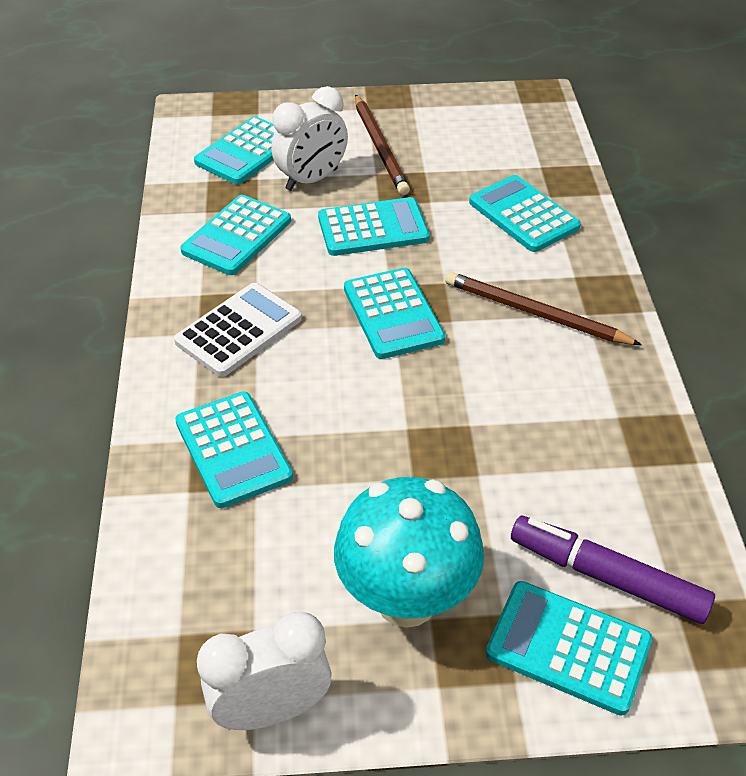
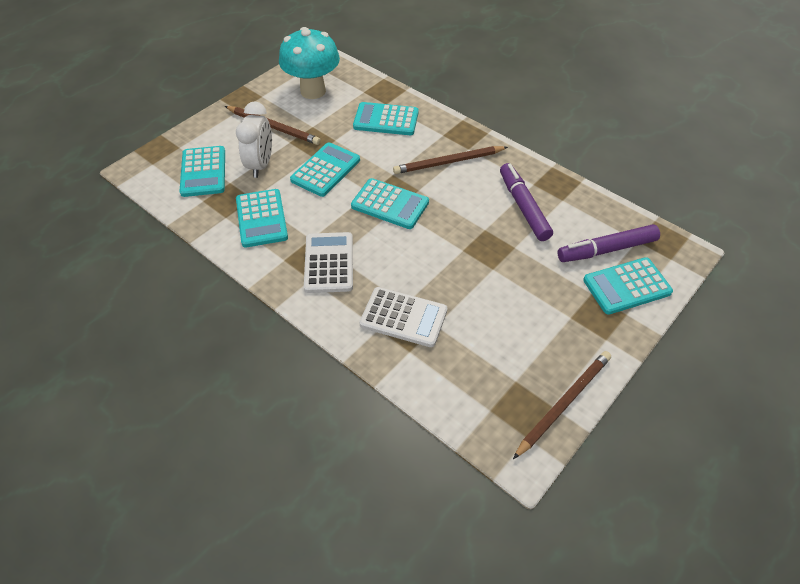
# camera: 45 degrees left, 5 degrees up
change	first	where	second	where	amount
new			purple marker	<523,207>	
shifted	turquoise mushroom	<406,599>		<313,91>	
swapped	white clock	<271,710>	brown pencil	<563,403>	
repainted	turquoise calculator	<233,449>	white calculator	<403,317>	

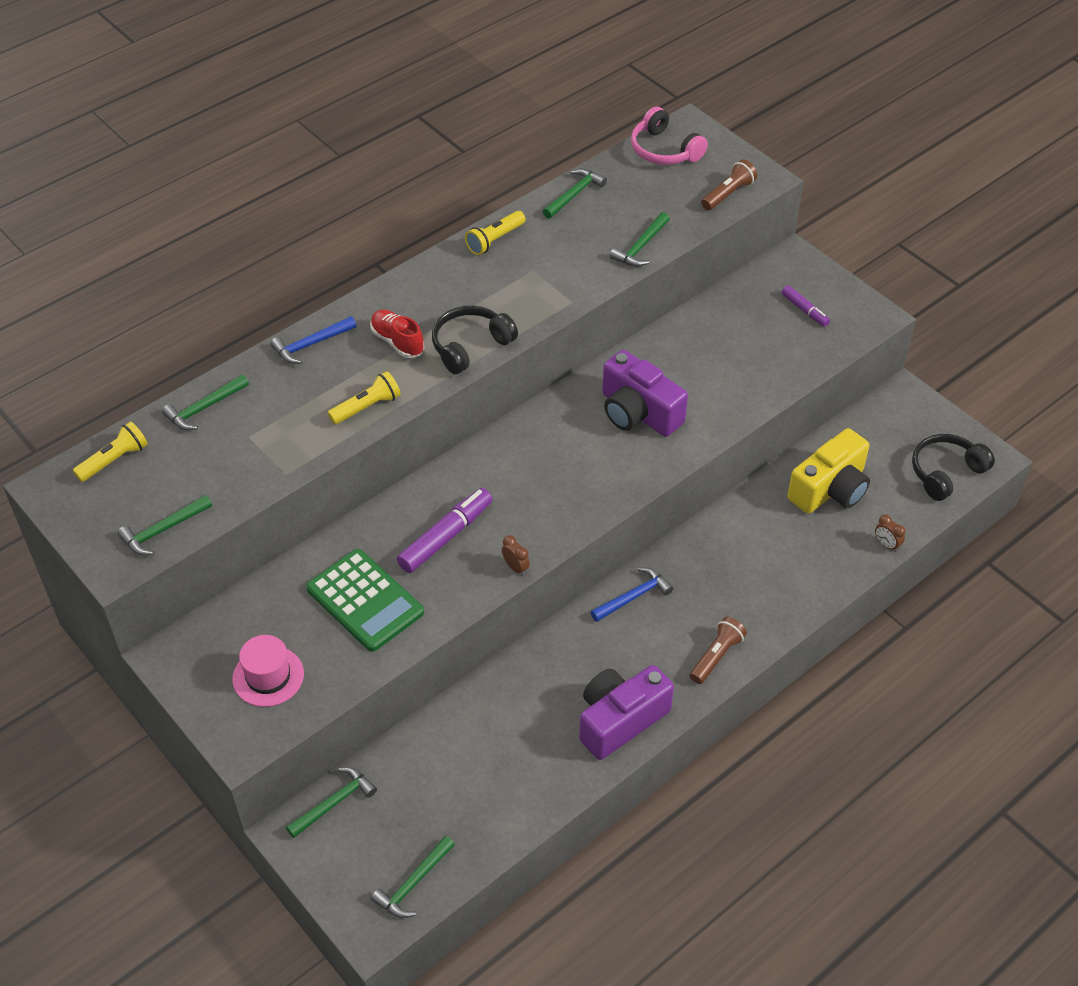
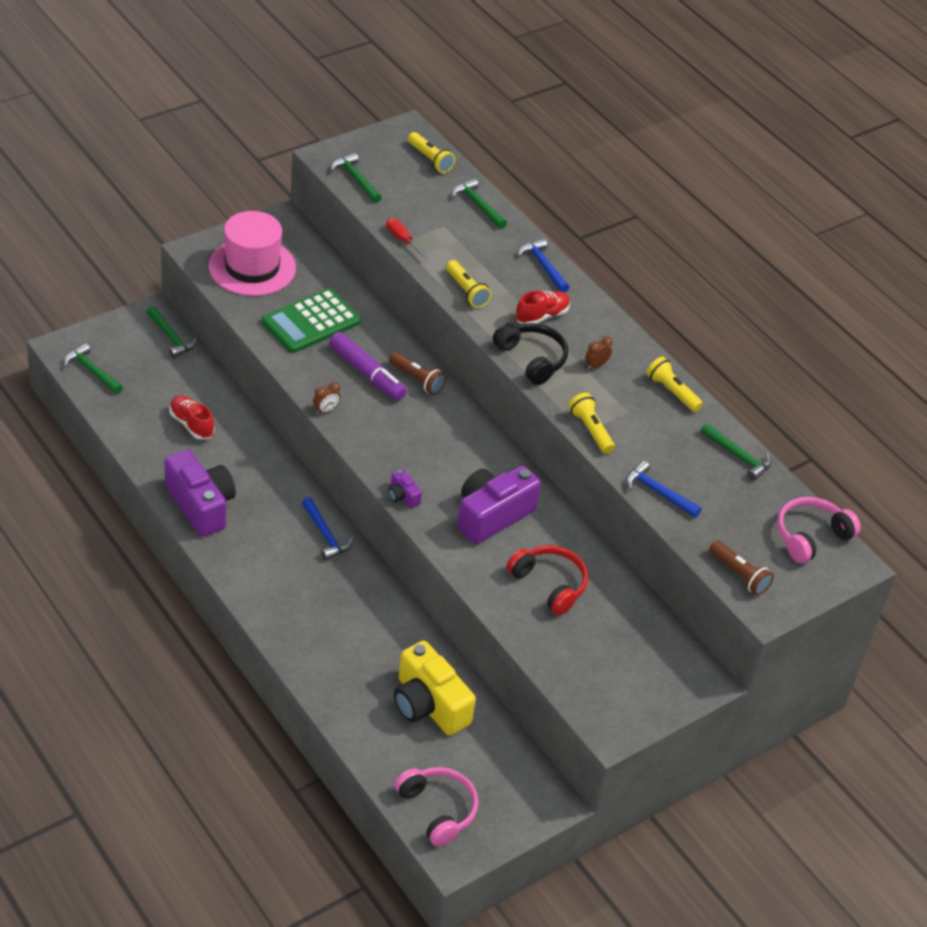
# camera: 90 degrees right, 5 degrees down
change	first	where	second	where	amount
gone	purple marker	<804,310>			
new			red shoe	<191,424>	
new			red screwdriver	<402,239>	
new			purple camera	<402,496>	
new			red headphones	<549,584>	
new			yellow flashlight	<590,430>	
shifted	brown flashlight	<716,656>		<417,380>	
shifted	brown clock	<886,544>		<596,365>	
repainted	green hammer	<640,247>	blue hammer	<658,492>	
repainted	black headphones	<946,472>	pink headphones	<437,810>	
scaled	pink hat	<268,676>		<252,267>	x1.62

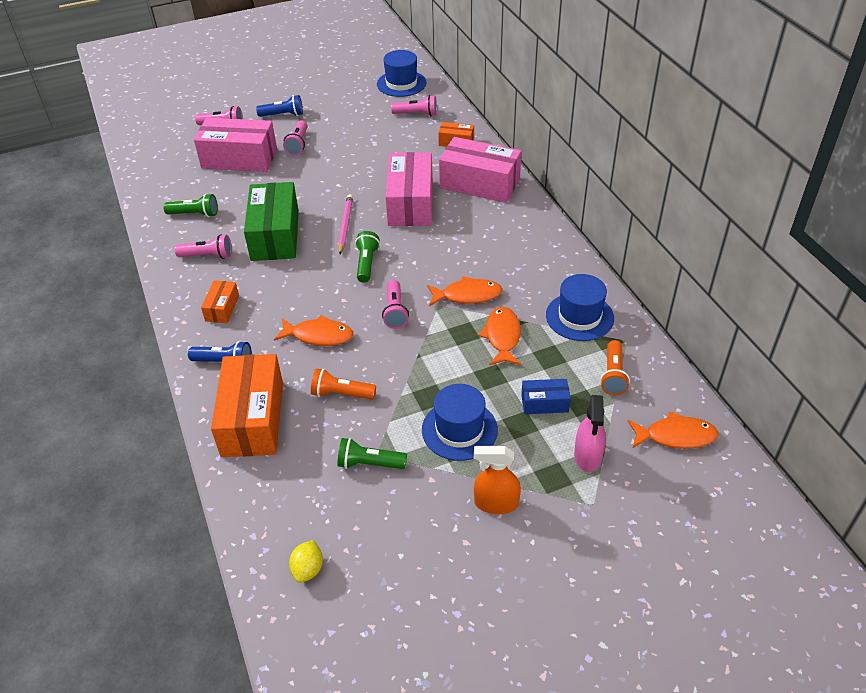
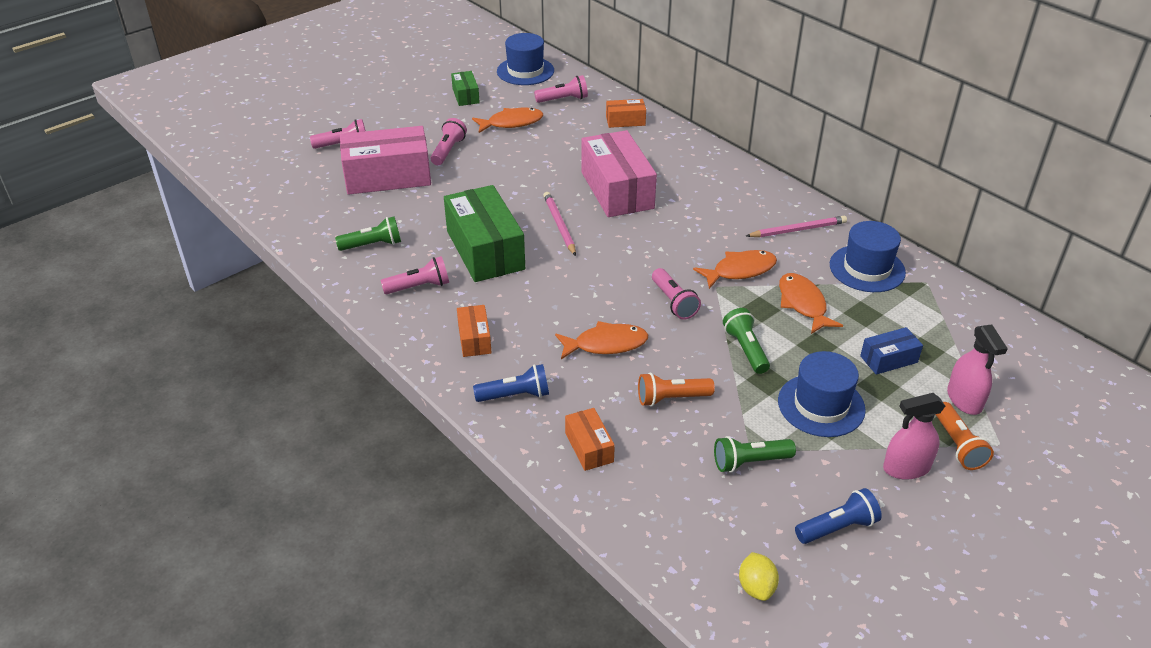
# camera: 20 degrees left, 5 degrees down
change	first	where	second	where	amount
gone	pink box	<479,184>			
new			green box	<466,96>	
new			pink pencil	<797,230>	
shifted	blue flashlight	<283,115>		<837,528>	
shifted	green flashlight	<366,263>		<746,349>	
shifted	orange flashlight	<613,375>		<957,445>	
shifted	orange fish	<675,436>		<511,123>	
repainted	orange spray bottle	<496,503>	pink spray bottle	<906,468>	
rotated	pink flashlight	<298,144>		<448,151>	150 degrees counterclockwise
scaled	orange box	<252,419>		<589,447>	x0.48

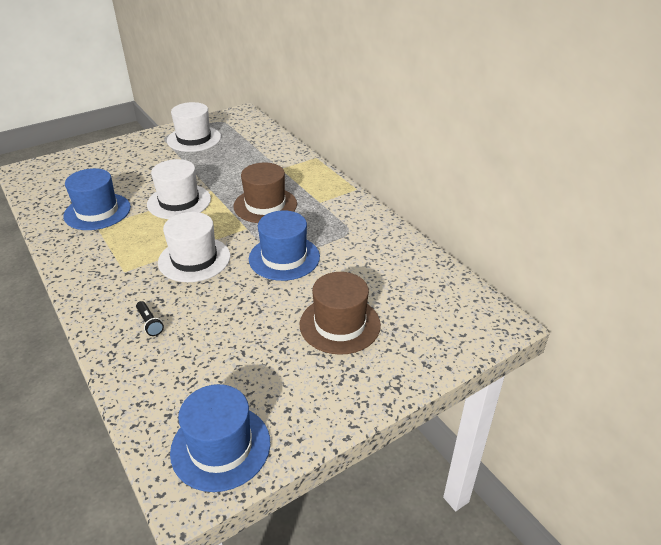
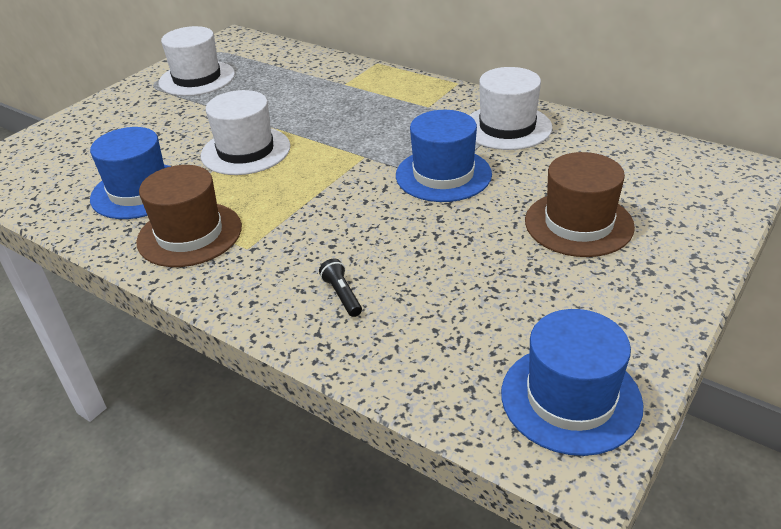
# camera: 20 degrees left, 0 degrees up
change	first	where	second	where	amount
shifted	white hat	<194,259>		<507,127>	
shifted	brown hat	<265,205>		<189,234>	
rotated	black flashlight	<149,323>		<342,295>	150 degrees counterclockwise

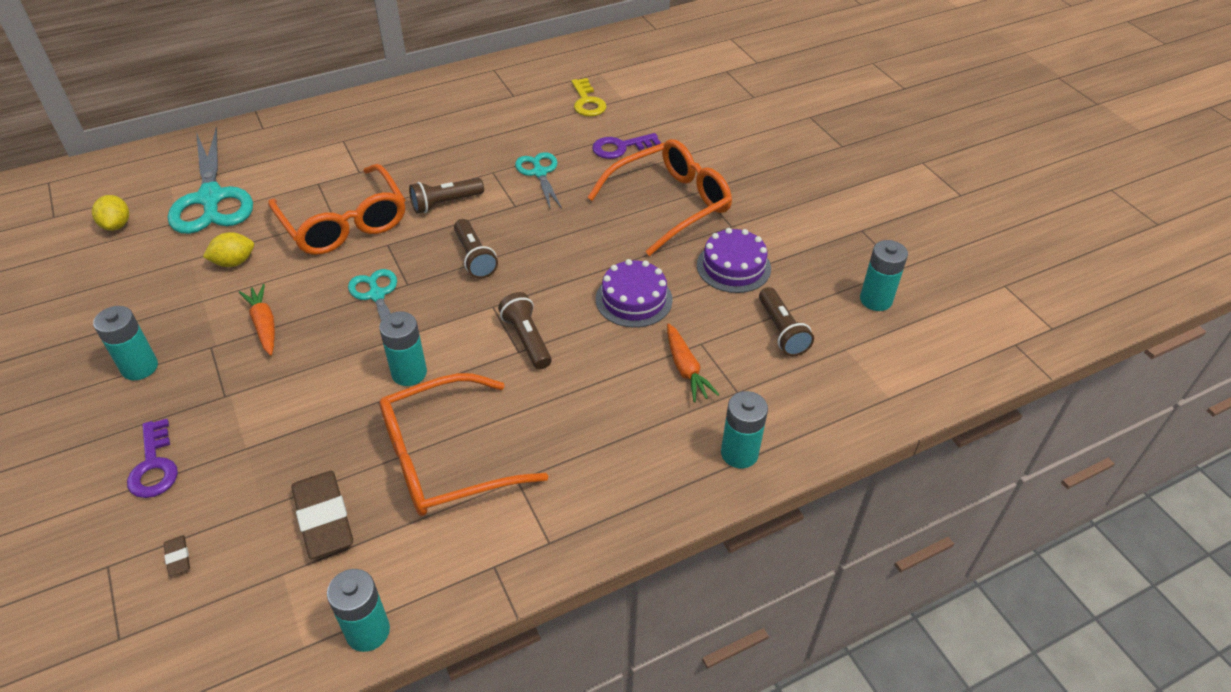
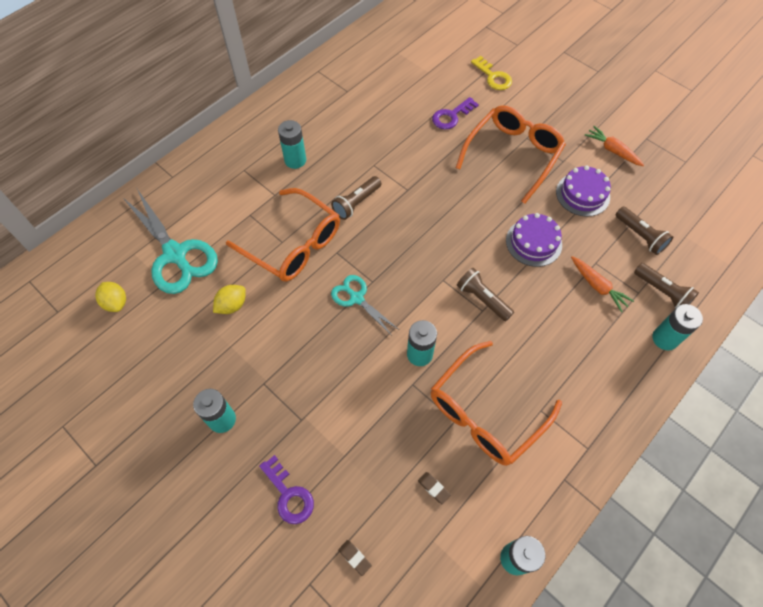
# camera: 20 degrees left, 15 degrees up
change	first	where	second	where	amount
gone	turquoise scissors	<539,173>			
shifted	orange carrot	<264,325>		<612,150>	
shifted	brown flashlight	<474,257>		<662,292>	
shifted	yellow key	<587,102>		<493,77>	
shifted	turquoise battery	<876,300>		<295,160>	
scaled	brown eraser	<324,518>		<434,488>	x0.44

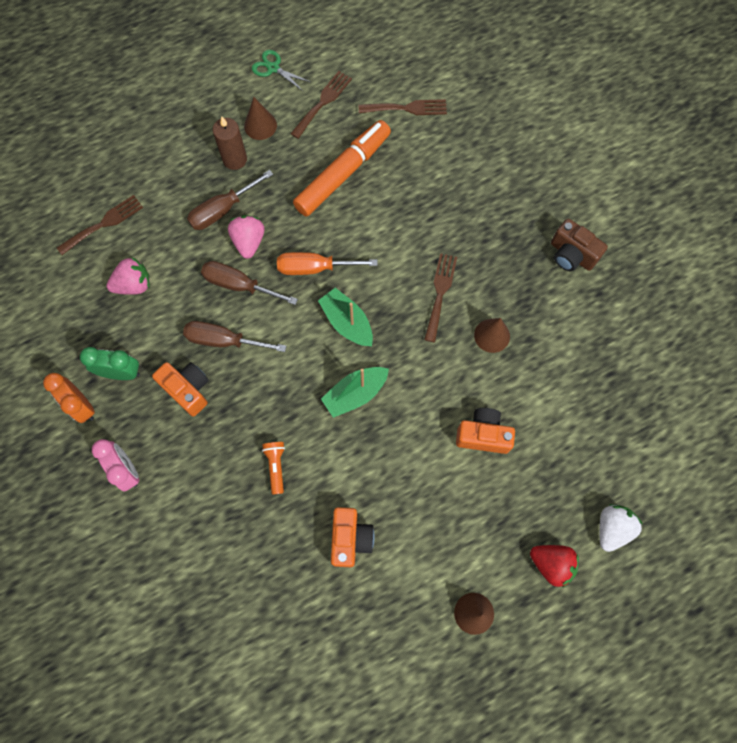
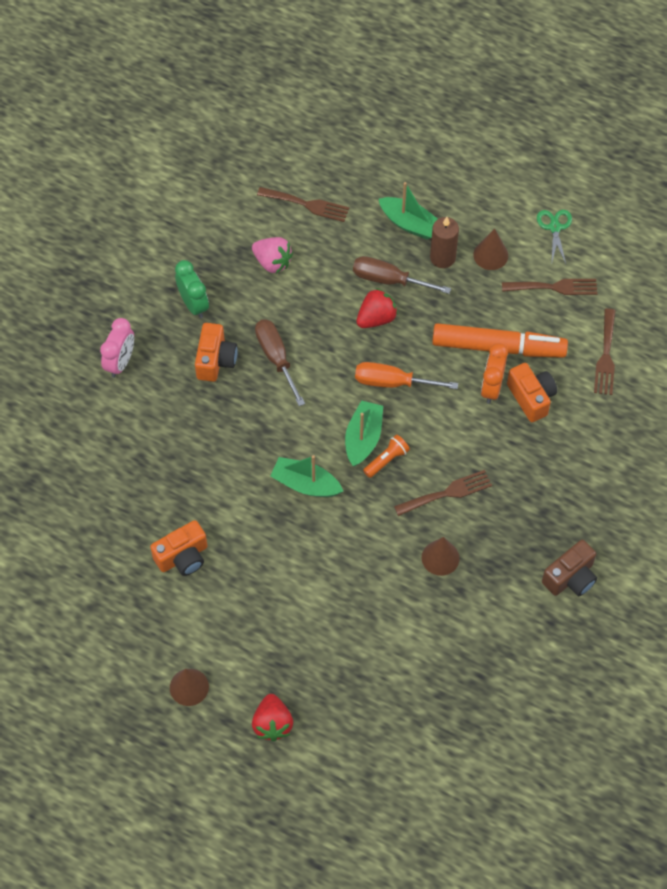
# camera: 55 degrees right, 10 degrees down
change	first	where	second	where	amount
gone	brown screwdriver	<239,285>			
gone	white strawberry	<612,528>			
new			green boat	<409,224>	
shifted	orange clock	<82,406>		<491,387>	
shifted	orange flashlight	<276,466>		<386,460>	
shifted	orange camera	<483,435>		<531,398>	
repainted	pink strawberry	<249,242>	red strawberry	<376,318>	
rotated	orange screwdriver	<314,268>		<392,382>	45 degrees counterclockwise
rotated	brown fork	<407,108>		<606,356>	45 degrees clockwise
rotated	brown camera	<571,255>		<570,578>	135 degrees counterclockwise

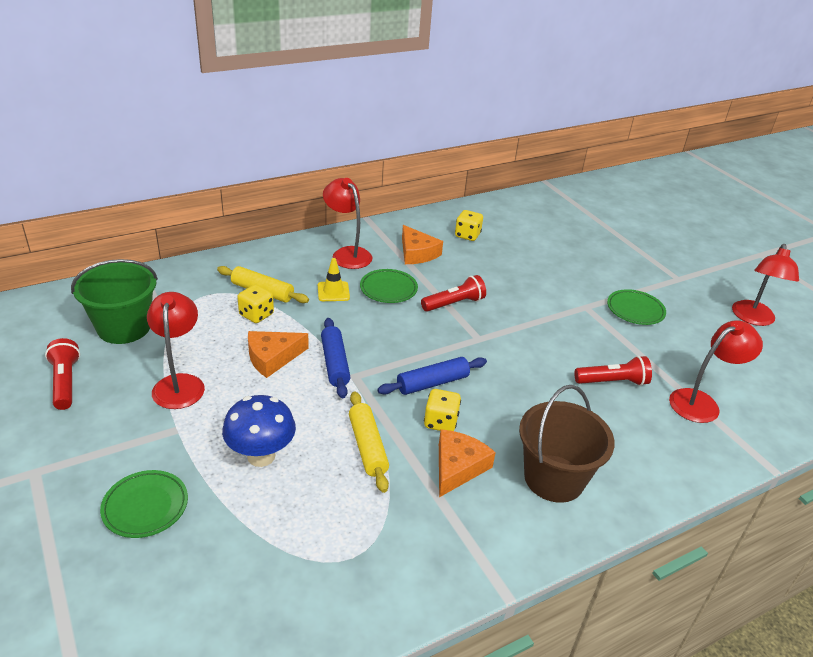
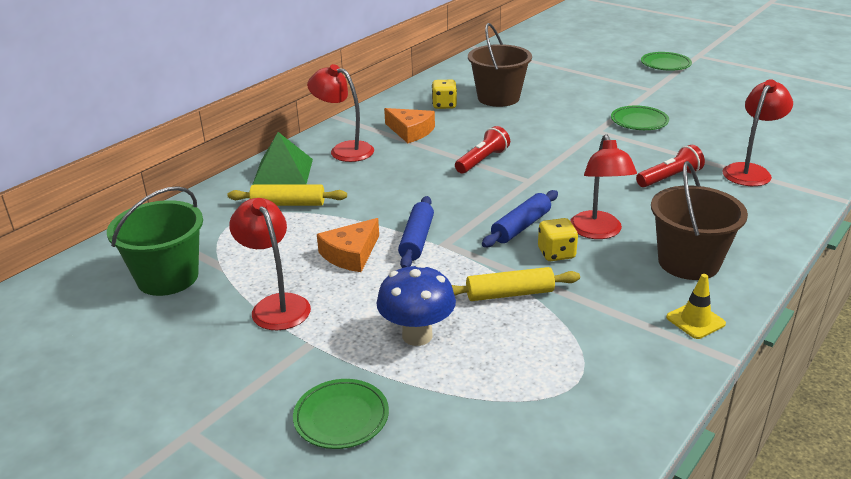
# camera: 20 degrees left, 5 degrees down
change	first	where	second	where	amount
gone	red flashlight	<65,382>			
gone	yellow dice	<256,315>			
gone	orange cheese	<458,467>			
new			green pyramid	<283,171>	
new			brown bucket	<498,98>	
shifted	yellow traffic cone	<333,292>		<695,320>	
shifted	green plate	<388,289>		<665,64>	
shifted	red lamp	<753,319>		<598,232>	
rotated	blue rolling pin	<335,363>		<417,240>	45 degrees clockwise
rotated	yellow rolling pin	<367,446>		<509,294>	60 degrees counterclockwise

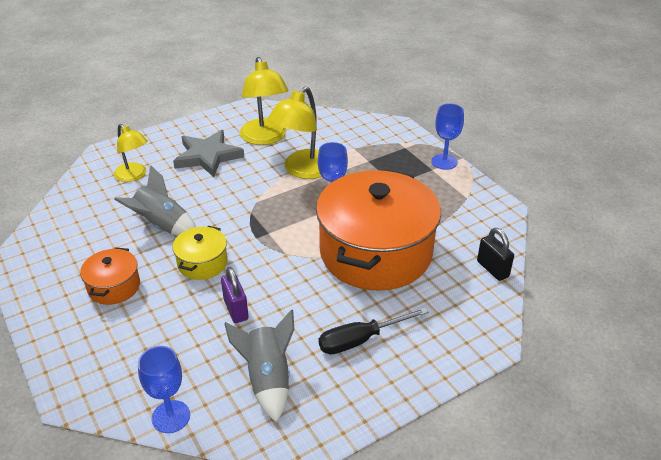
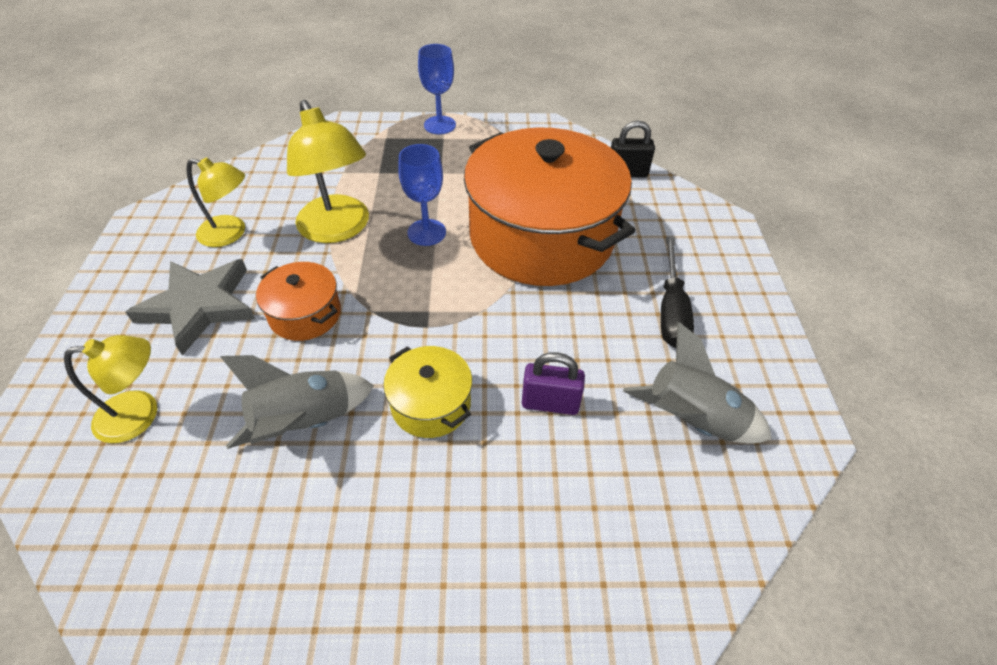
# camera: 60 degrees left, 10 degrees up
change	first	where	second	where	amount
gone	blue goblet	<171,417>			
shifted	orange pot	<114,287>		<305,314>	
scaled	yellow lamp	<265,138>		<231,233>	x0.64

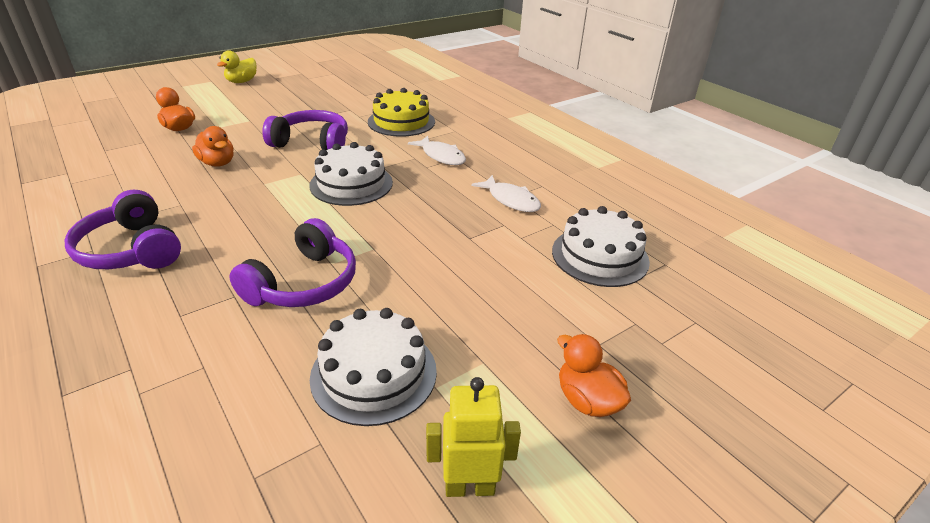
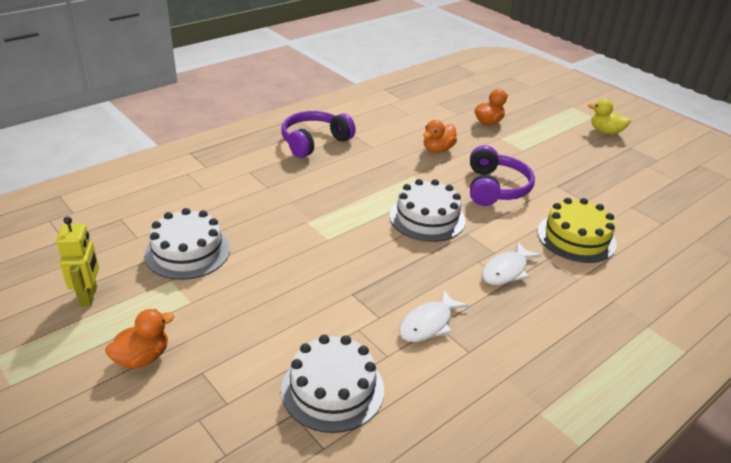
# camera: 85 degrees right, 0 degrees up
change	first	where	second	where	amount
gone	purple headphones	<303,283>			

